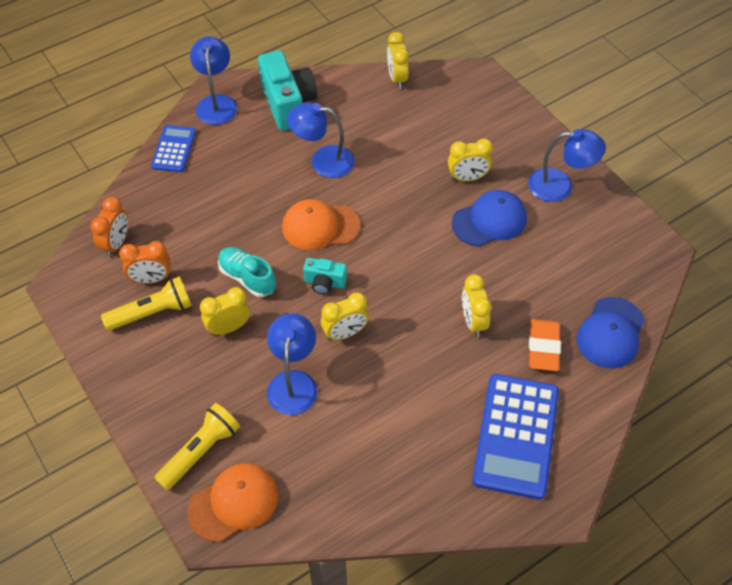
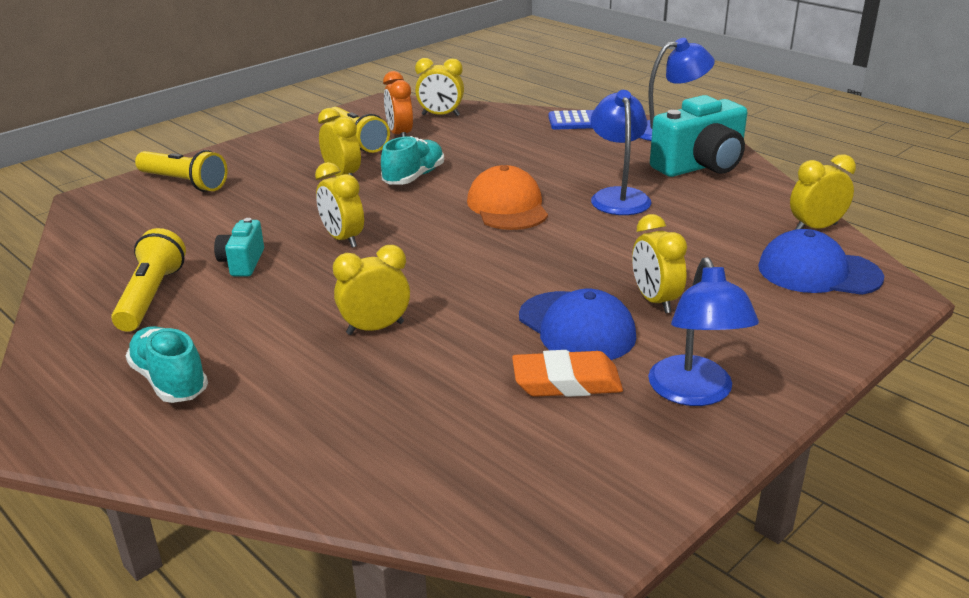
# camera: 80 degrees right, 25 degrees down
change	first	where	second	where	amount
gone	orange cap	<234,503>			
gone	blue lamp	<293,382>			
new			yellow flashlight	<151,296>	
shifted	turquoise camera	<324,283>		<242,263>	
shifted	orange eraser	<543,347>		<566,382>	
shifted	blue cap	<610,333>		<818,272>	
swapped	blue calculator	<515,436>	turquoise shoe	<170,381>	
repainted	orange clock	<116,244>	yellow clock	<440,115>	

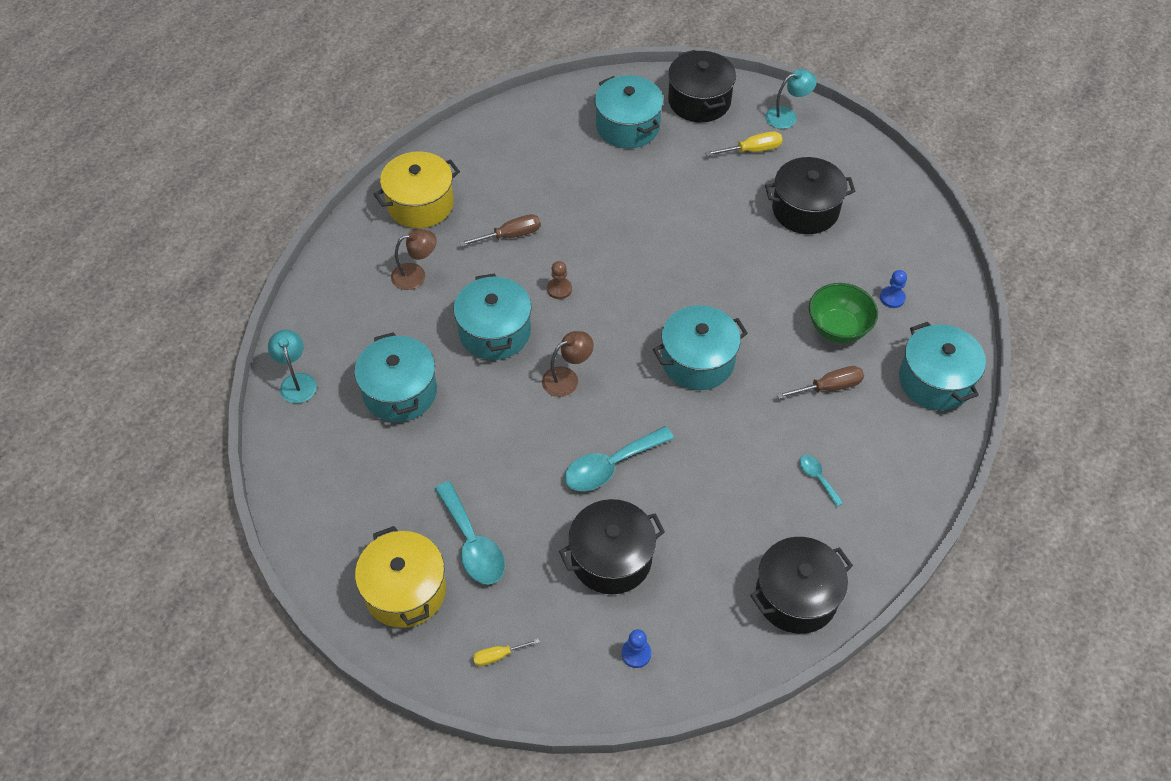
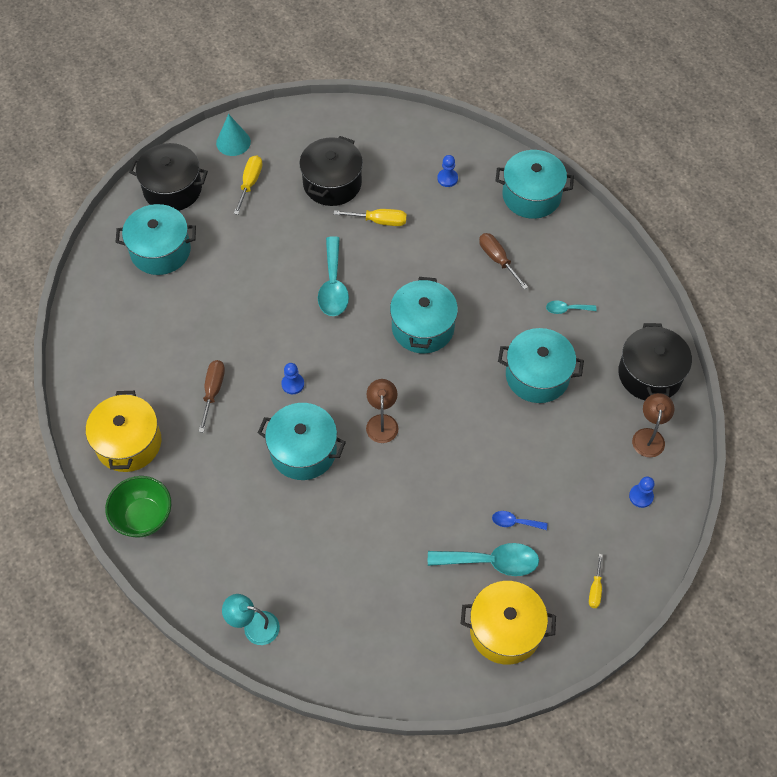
# camera: 60 degrees left, 5 degrees up
change	first	where	second	where	amount
gone	black pot	<611,558>			
new			yellow screwdriver	<379,221>	
new			blue spoon	<514,522>	
shifted	turquoise pot	<400,392>		<537,376>	
shifted	brown lamp	<416,275>		<649,436>	
shifted	turquoise spoon	<610,466>		<333,285>	
shifted	green bowl	<838,328>		<143,517>	
swapped	turquoise lamp	<787,116>	turquoise cone	<233,142>	
repainted	brown pawn	<559,289>	blue pawn	<293,384>	
rotated	brown screwdriver	<829,387>		<497,259>	45 degrees counterclockwise

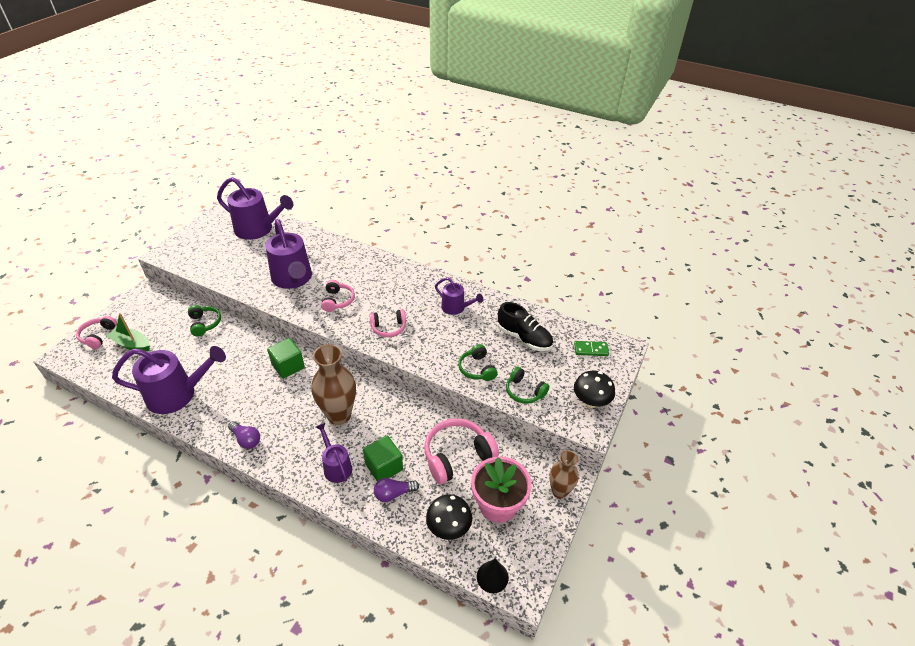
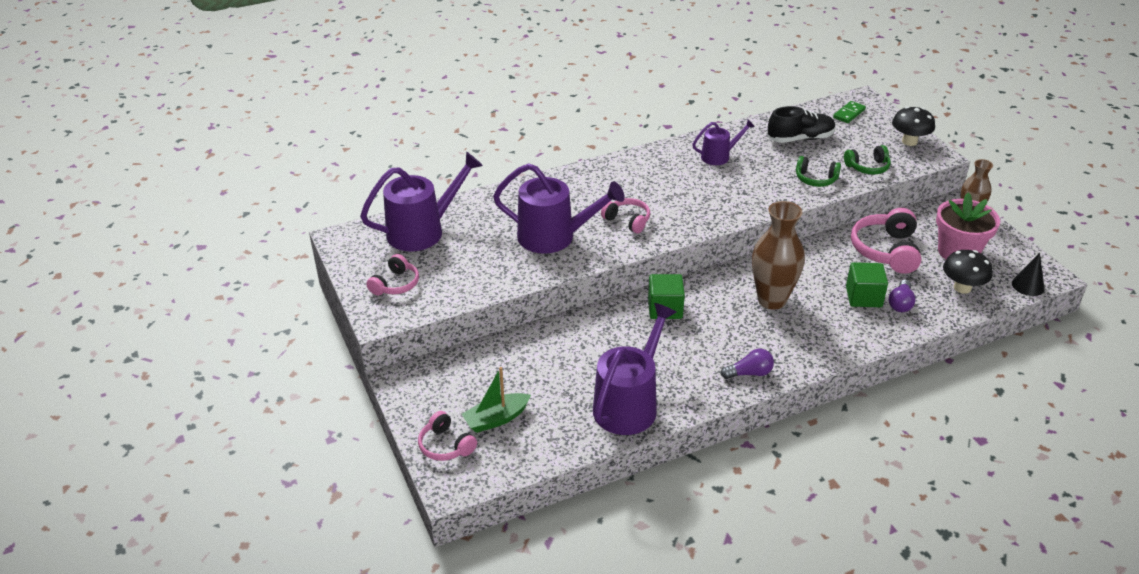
# camera: 50 degrees left, 5 degrees down
change	first	where	second	where	amount
gone	green headphones	<205,324>			
gone	purple watering can	<336,466>			
shifted	pink headphones	<388,328>		<395,284>	

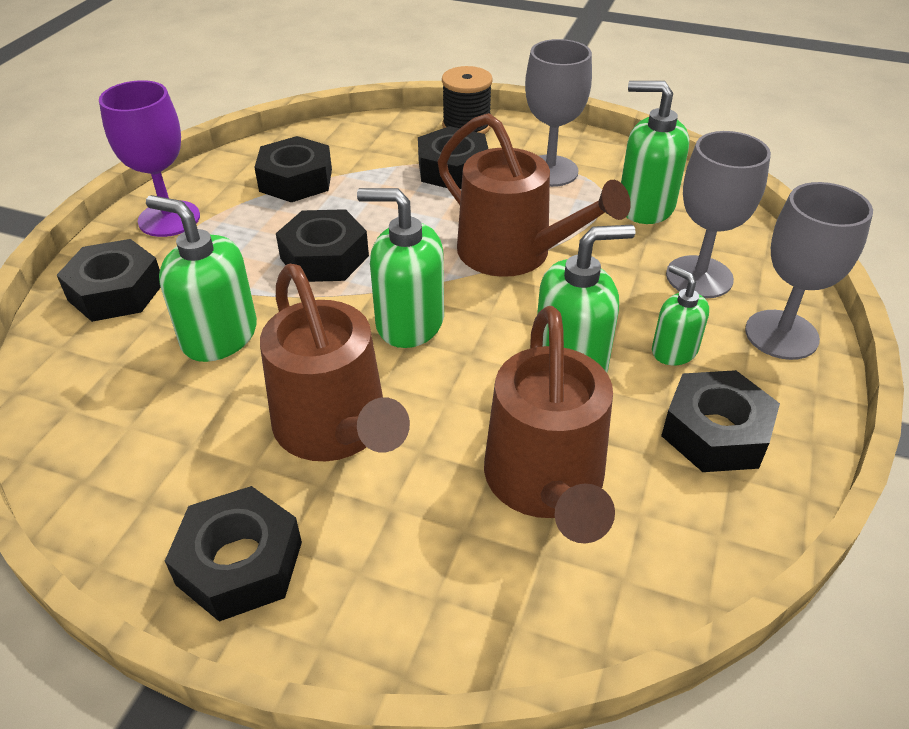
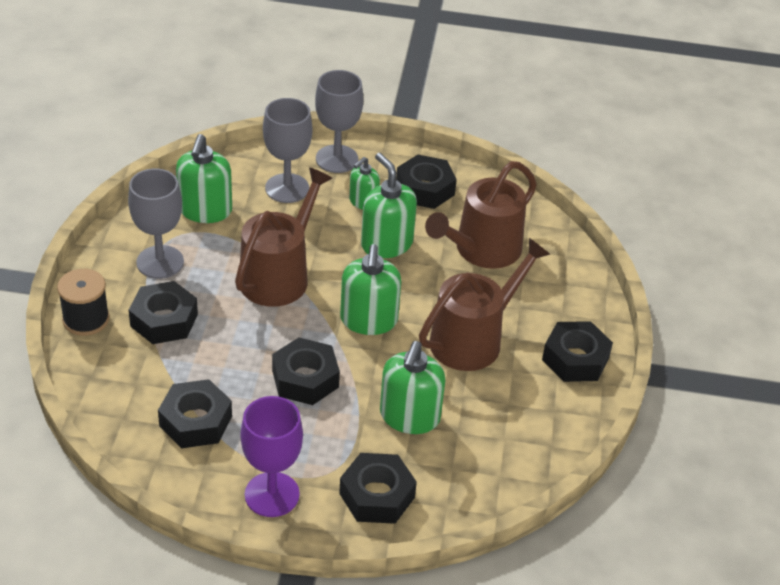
# camera: 105 degrees left, 0 degrees up
change	first	where	second	where	amount
rotated	brown watering can	<546,483>		<482,250>	150 degrees clockwise

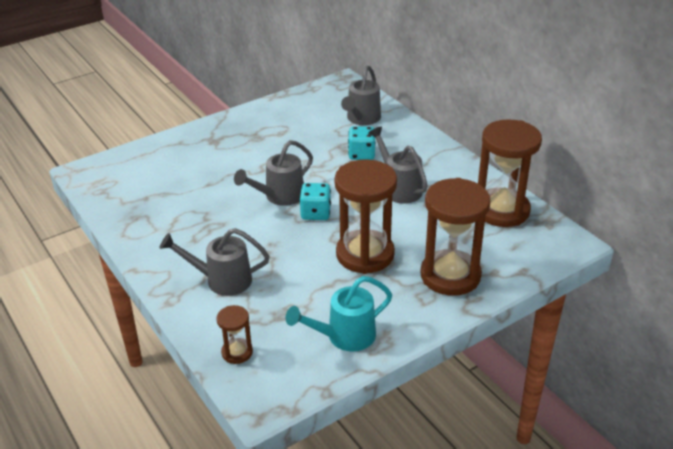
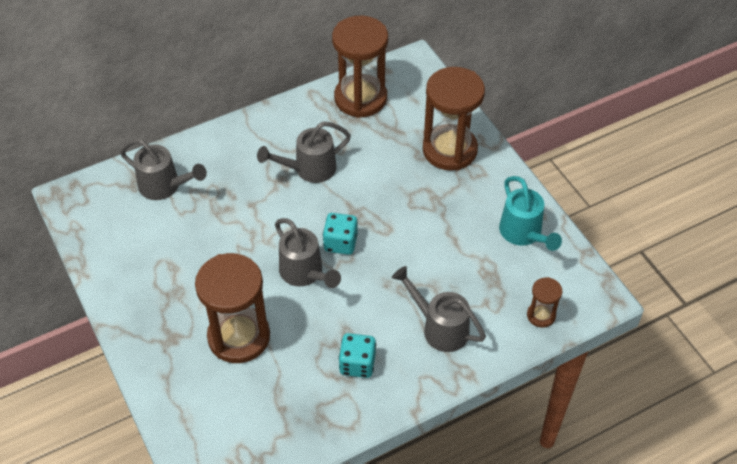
# camera: 85 degrees left, 15 degrees up
change	first	where	second	where	amount
shifted	brown hourglass	<365,254>		<239,337>	
shifted	turquoise dice	<361,154>		<357,364>	
rotated	grey watering can	<222,280>		<440,328>	120 degrees clockwise

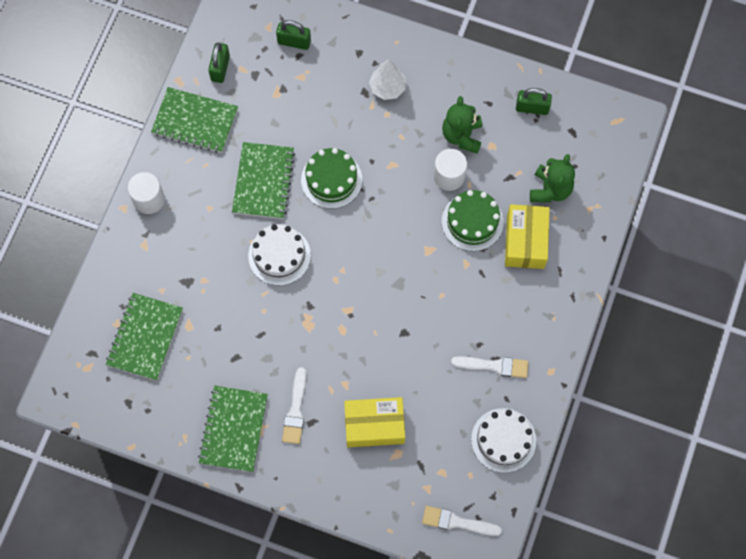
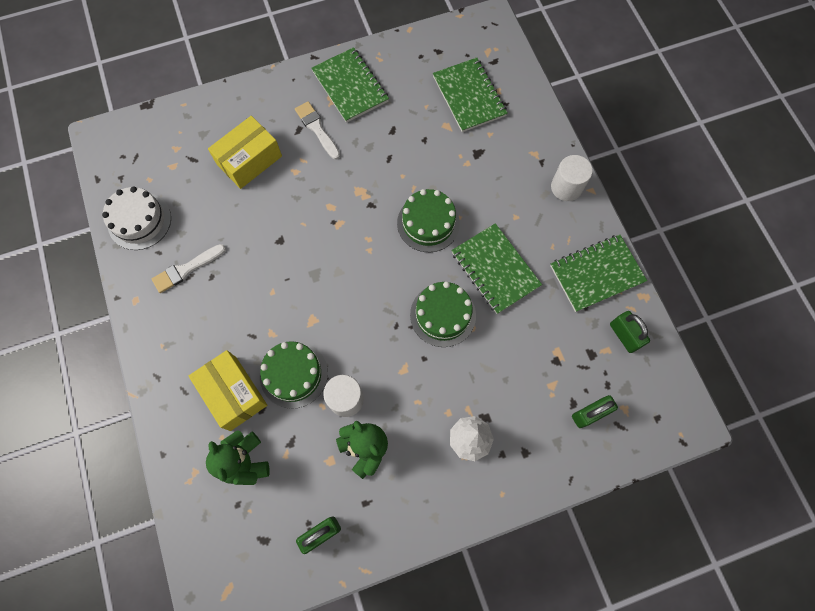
# camera: 140 degrees right, 0 degrees up
change	first	where	second	where	amount
gone	white brush	<457,522>			
repainted	white cake	<279,255>	green cake	<428,223>	

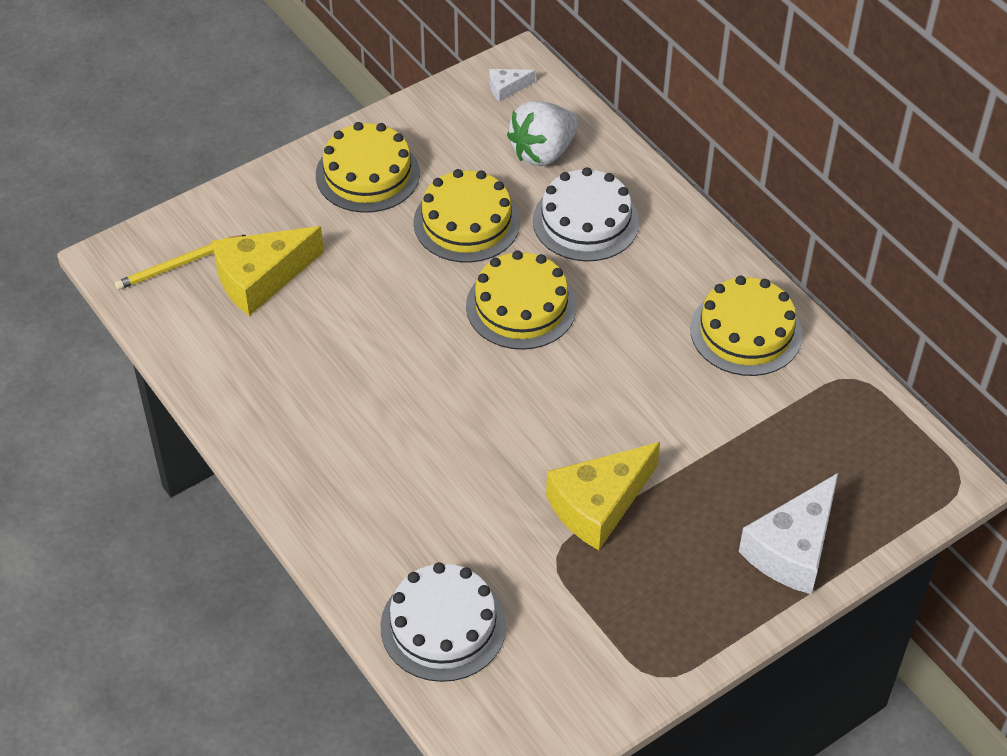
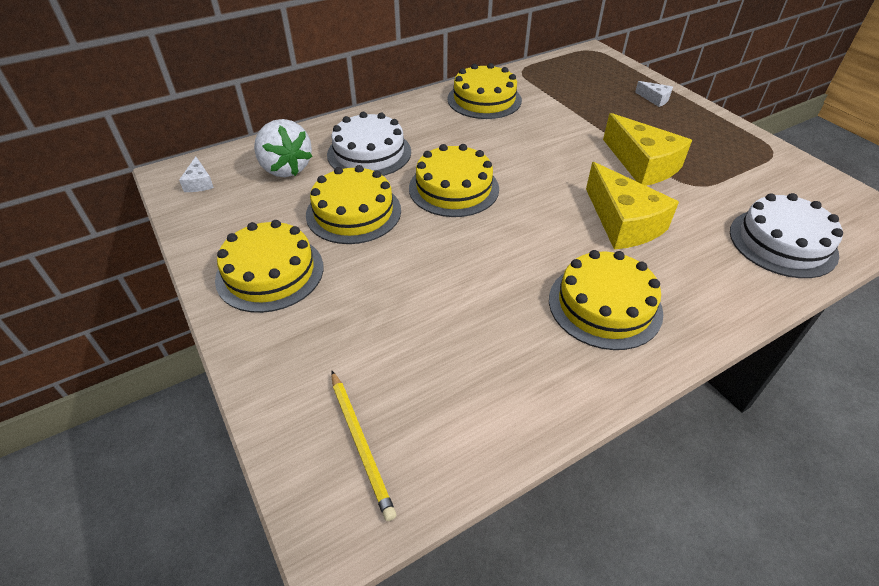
# camera: 85 degrees left, 5 degrees down
change	first	where	second	where	amount
new			yellow cake	<604,305>	
shifted	yellow cheese	<260,278>		<623,222>	
scaled	white cheese	<792,548>		<655,99>	x0.46

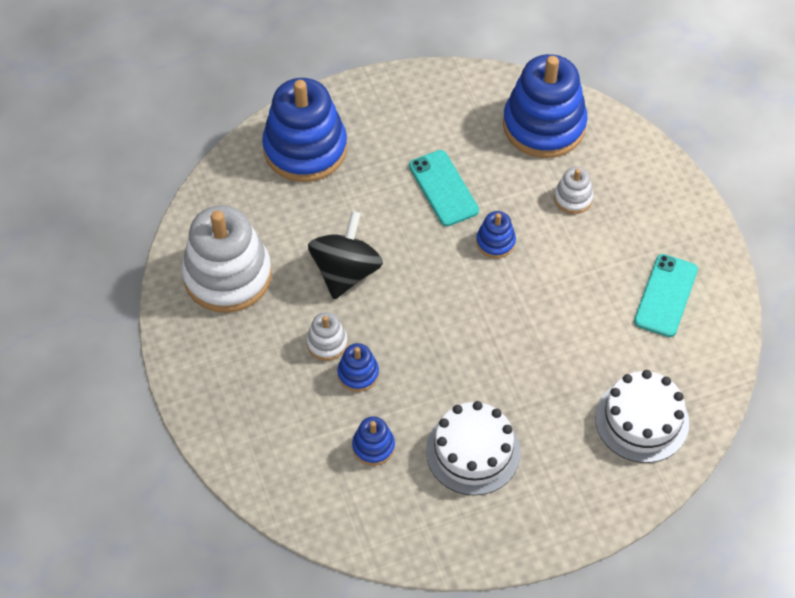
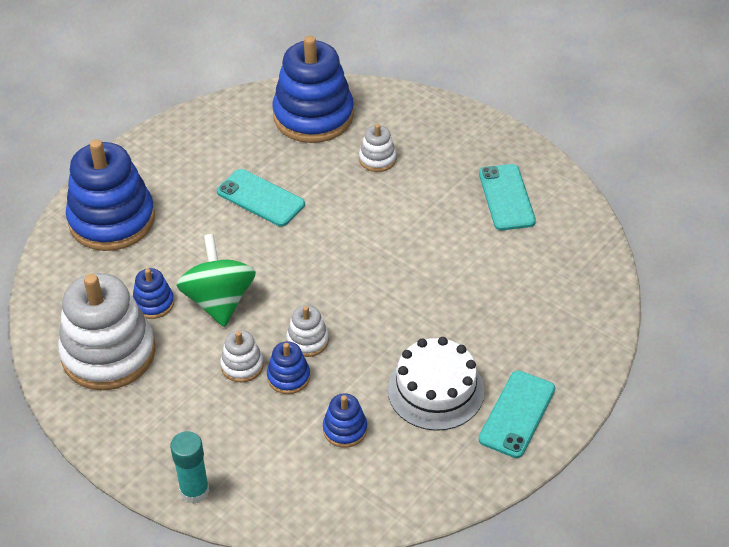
# camera: 30 degrees left, 10 degrees down
change	first	where	second	where	amount
gone	white cake	<642,420>			
new			turquoise glue stick	<194,491>	
new			white stacking toy	<307,340>	
new			turquoise phone	<517,414>	
shifted	blue stacking toy	<495,242>		<153,303>	
repainted	black spinning top	<346,272>	green spinning top	<219,301>	

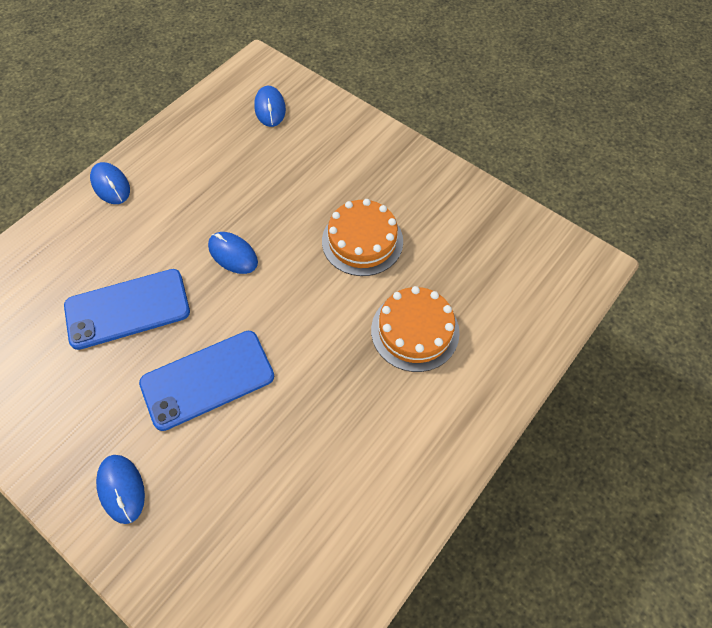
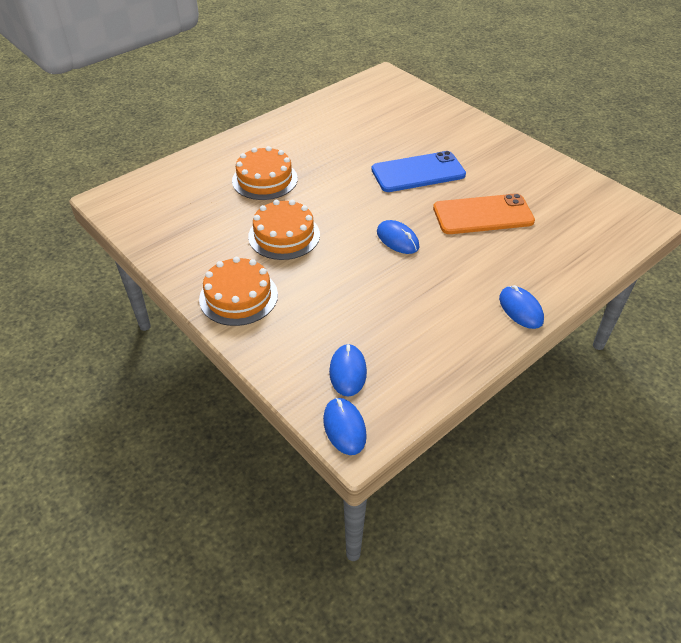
# camera: 170 degrees left, 15 degrees down
change	first	where	second	where	amount
new			orange cake	<238,297>	
shifted	blue mouse	<121,489>		<344,427>	
repainted	blue phone	<127,309>	orange phone	<483,215>	

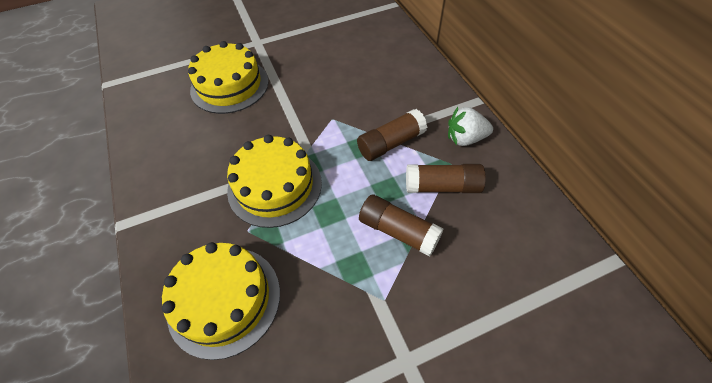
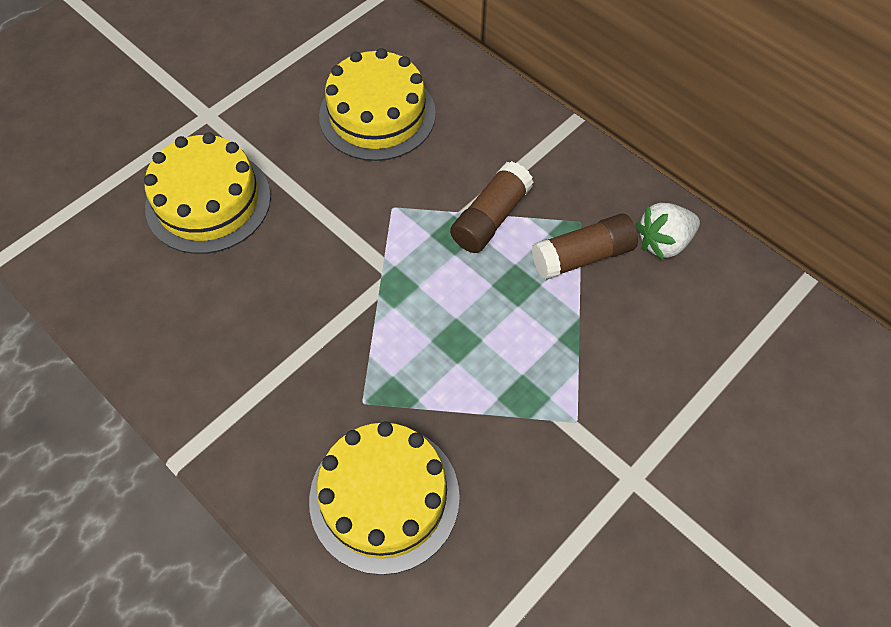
# camera: 25 degrees left, 5 degrees up
change	first	where	second	where	amount
gone	brown glue stick	<398,231>			
shifted	yellow cake	<274,186>		<377,115>	
shifted	white strawberry	<465,138>		<663,242>	

